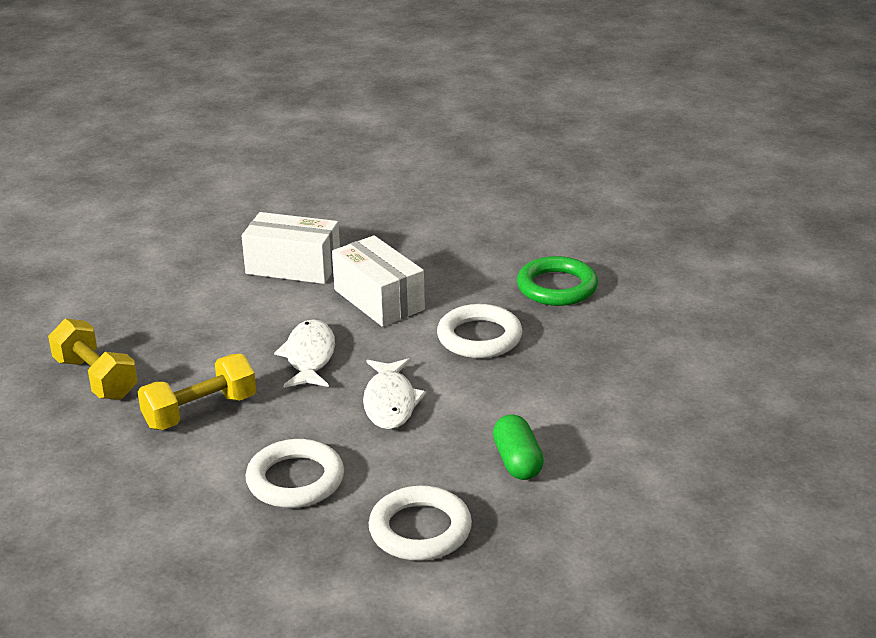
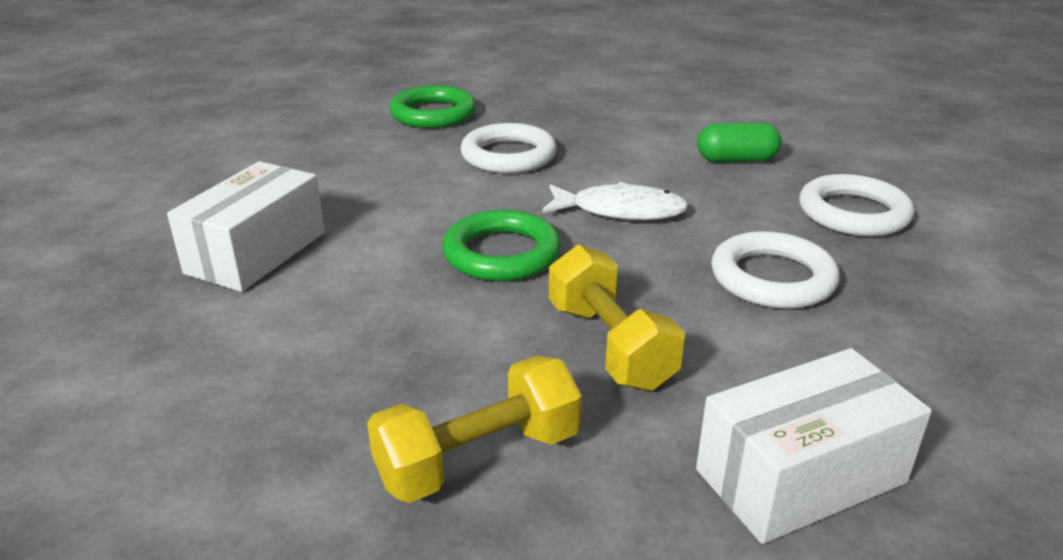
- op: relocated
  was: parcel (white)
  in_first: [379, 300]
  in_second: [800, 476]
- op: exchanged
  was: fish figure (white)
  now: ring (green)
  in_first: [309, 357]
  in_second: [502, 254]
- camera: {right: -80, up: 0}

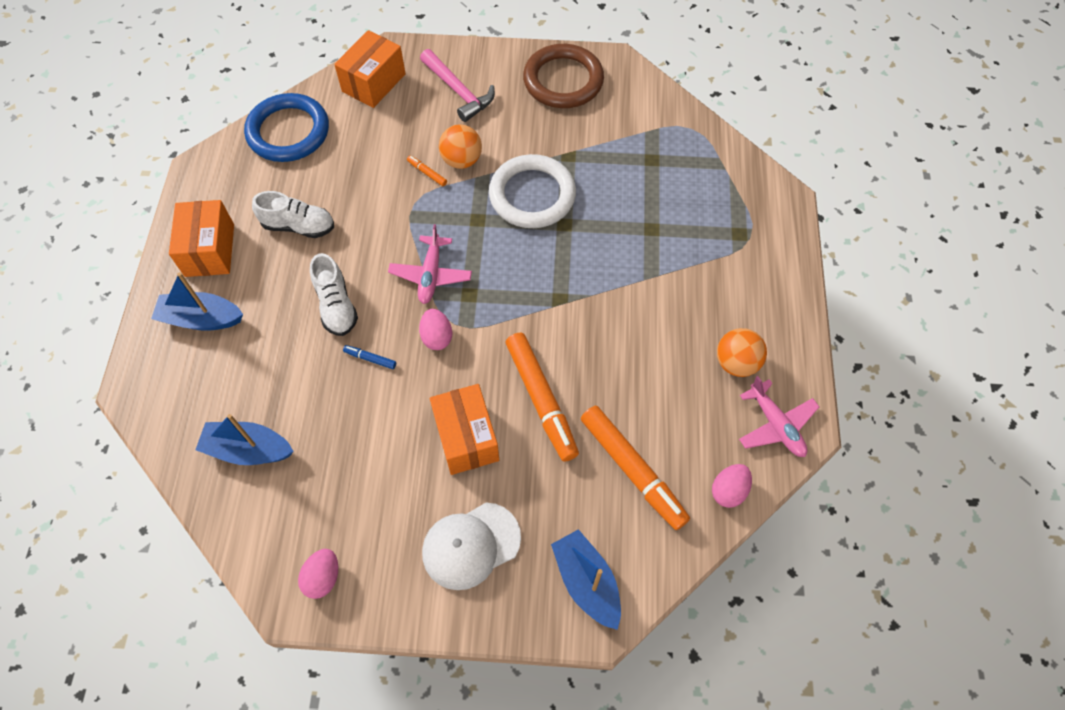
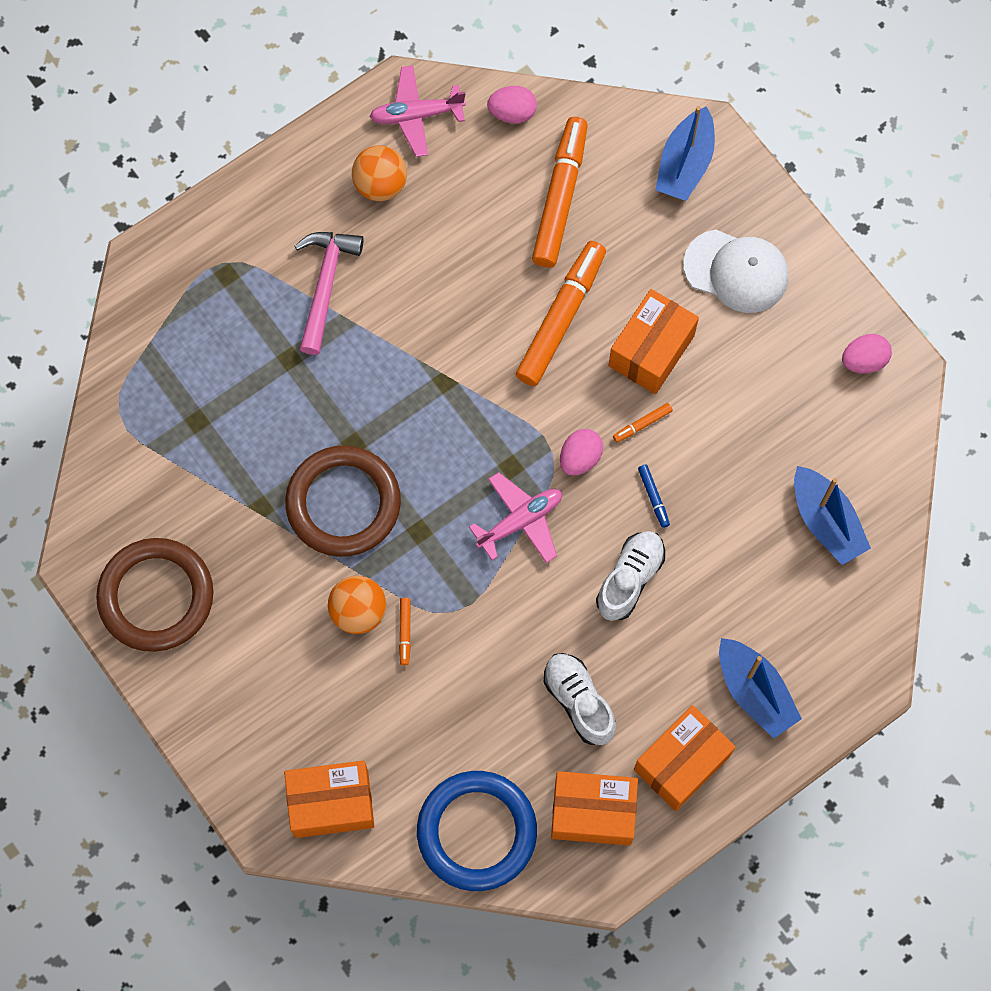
- op: relocated
  was: claw hammer (rosy)
  in_first: [459, 91]
  in_second: [325, 285]
- op: colour
  was: ring (white)
  now: ring (dark brown)
  in_first: [532, 195]
  in_second: [343, 503]
- op: spun
  was: plane (rosy)
  in_first: [775, 425]
  in_second: [416, 115]
  clockwise: -120
- op: appeared
  now: marker (orange)
  in_second: [642, 424]
- op: appeared
  now: parcel (orange)
  in_second: [593, 812]
- camera: {right: -130, up: 10}

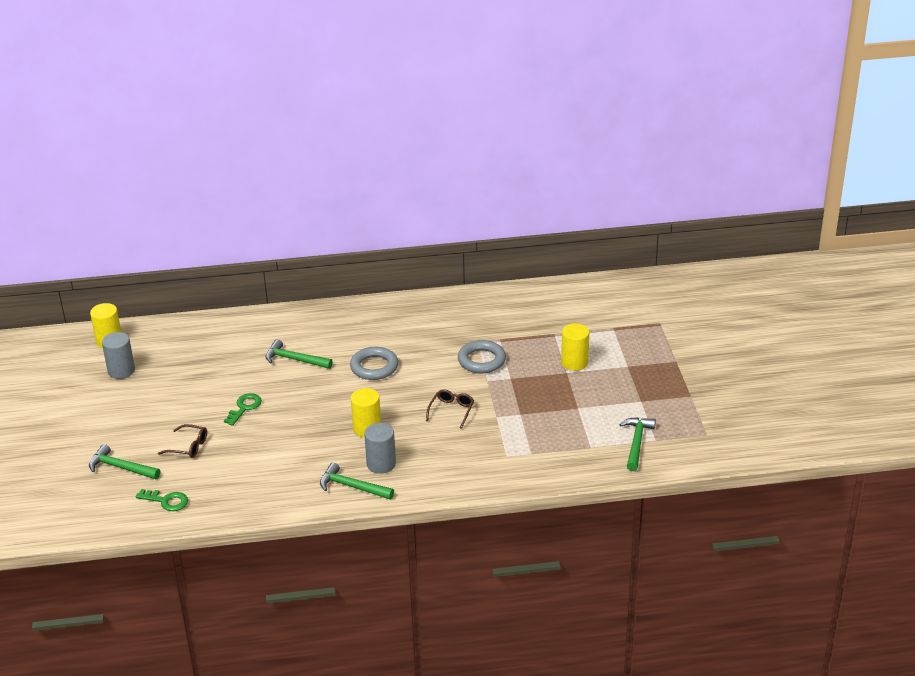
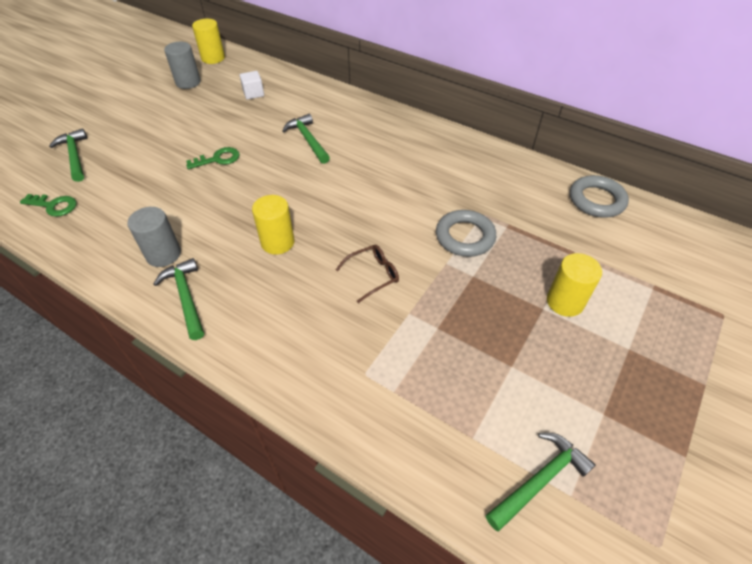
- op: relocated
  was: ring (gray)
  in_first: [374, 367]
  in_second: [596, 200]
- op: relocated
  was: solid cylinder (gray)
  in_first: [381, 464]
  in_second: [163, 254]
- op: missing
  was: eyeglasses (dark brown)
  in_first: [188, 446]
- op: spun
  was: latchkey (green)
  in_first: [166, 501]
  in_second: [54, 206]
  clockwise: -45
- op: appeared
  now: block (white)
  in_second: [253, 93]
- camera: {right: 40, up: 15}

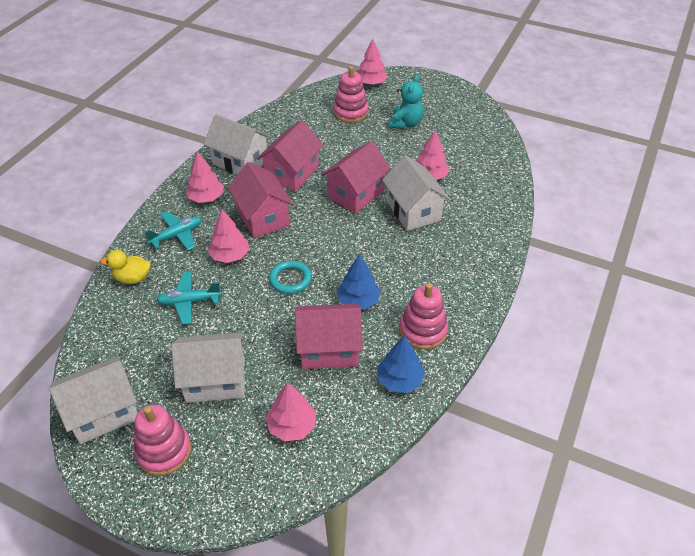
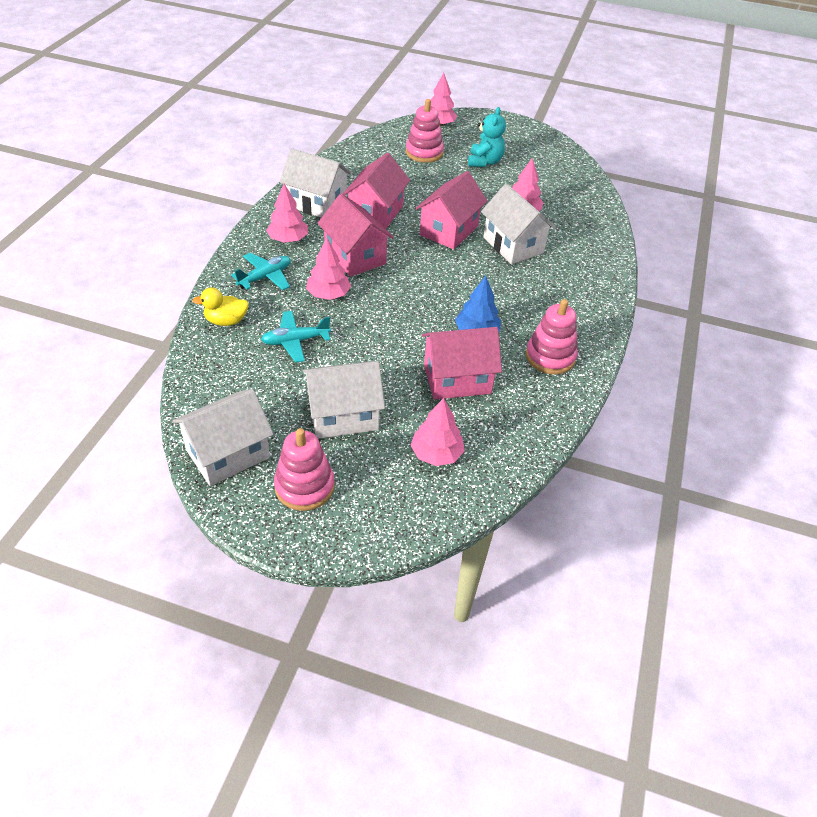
- op: missing
  was: ring (teal)
  in_first: [290, 279]
- op: missing
  was: tree (royal blue)
  in_first: [399, 380]
- camera: {right: -10, up: 0}

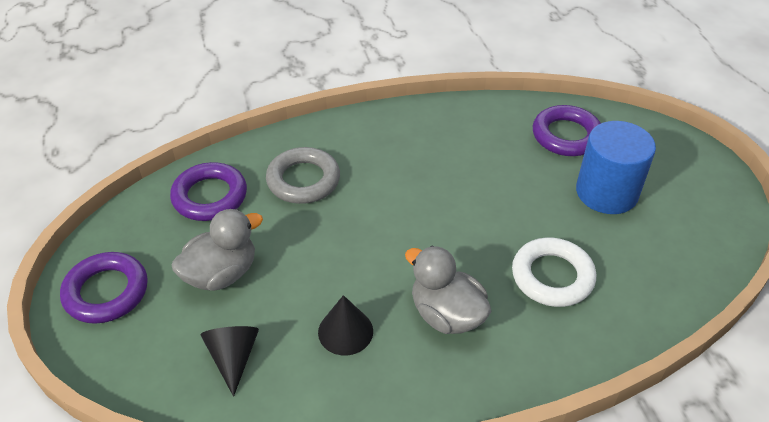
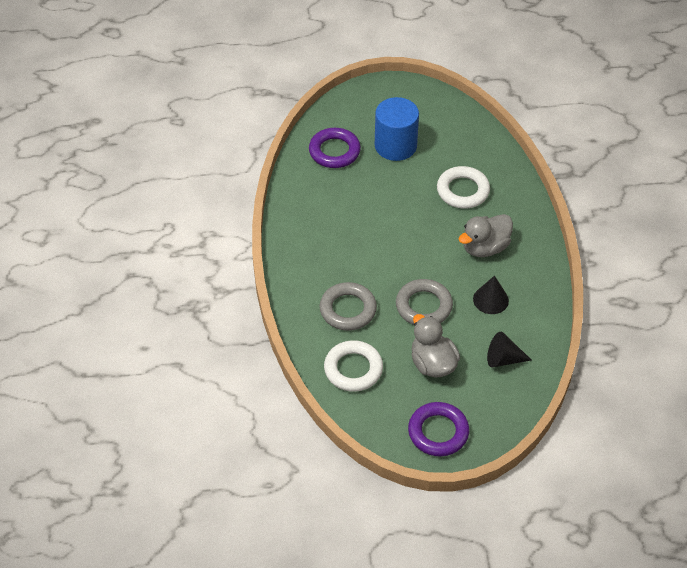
- op: colour
  was: ring (royal purple)
  now: ring (white)
  in_first: [210, 196]
  in_second: [353, 369]
- op: appeared
  now: ring (gray)
  in_second: [424, 306]
- camera: {right: -80, up: 5}

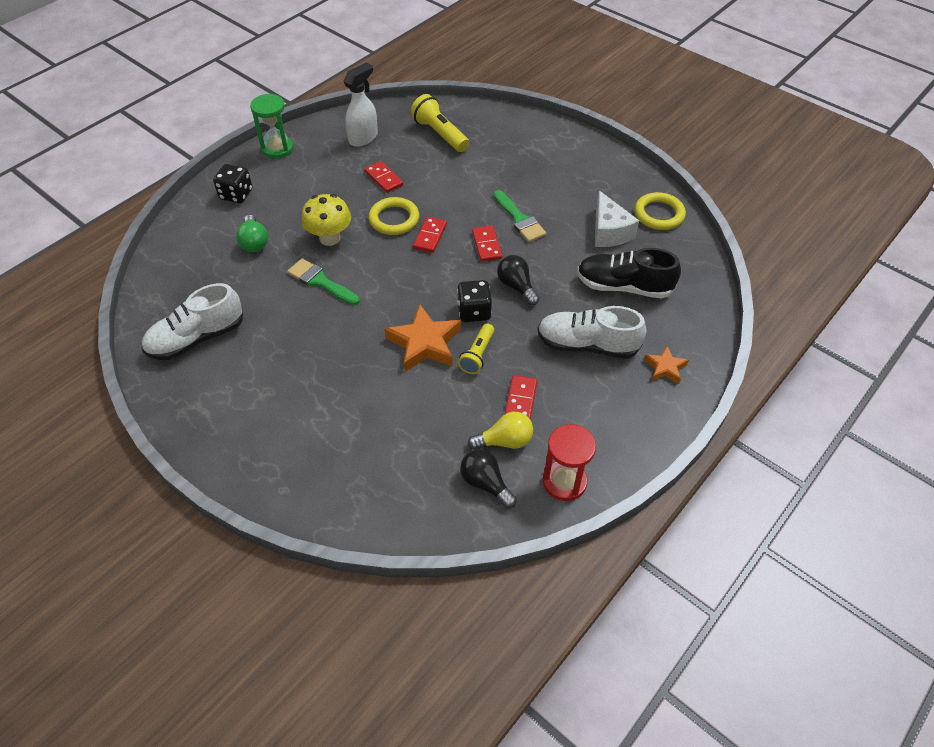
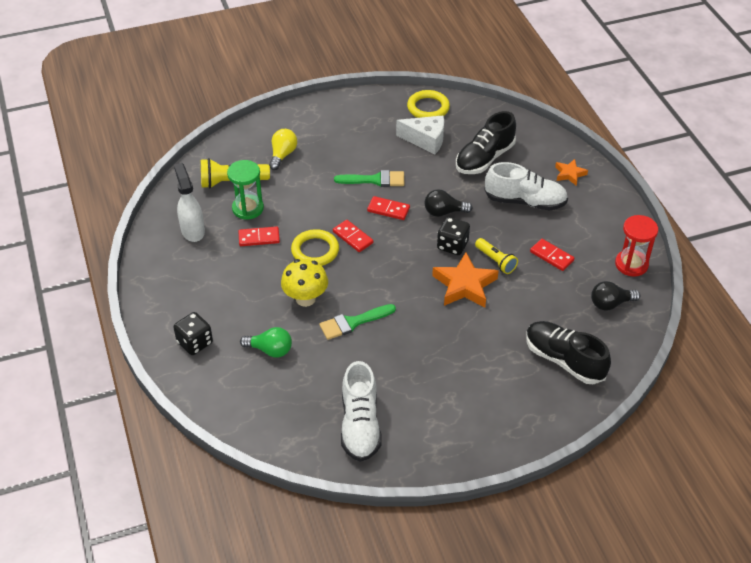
- op: relocated
  was: hourglass (green)
  in_first: [277, 148]
  in_second: [248, 208]
- op: spun
  was: shoe (white)
  in_first: [587, 345]
  in_second: [525, 201]
  clockwise: -120
- op: relocated
  was: bulb (yellow)
  in_first: [505, 441]
  in_second: [282, 155]
- op: appeared
  now: shoe (ebony)
  in_second: [564, 360]
- camera: {right: -60, up: -5}

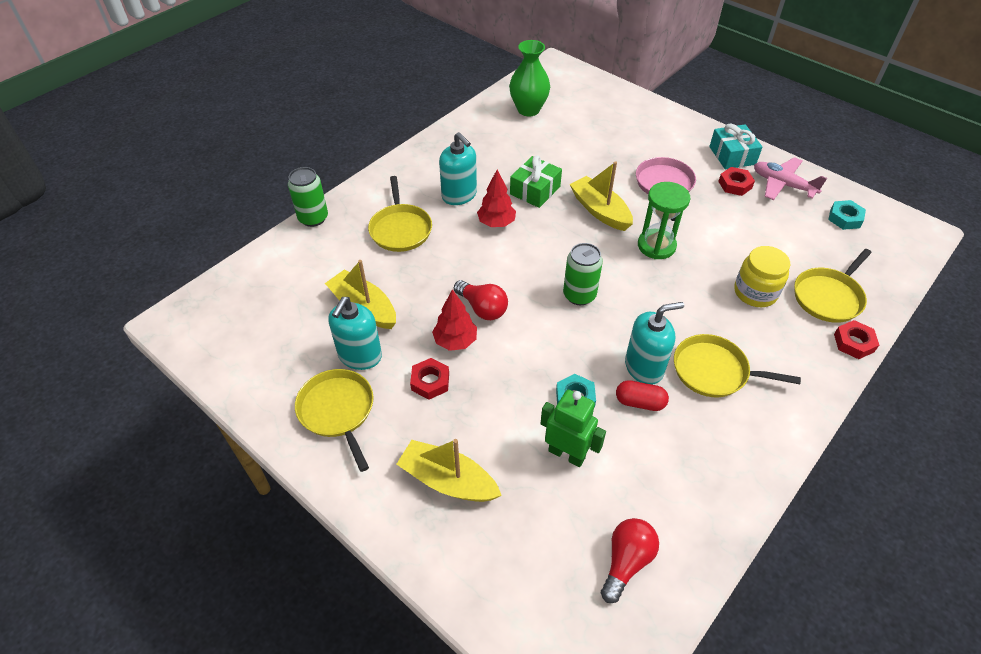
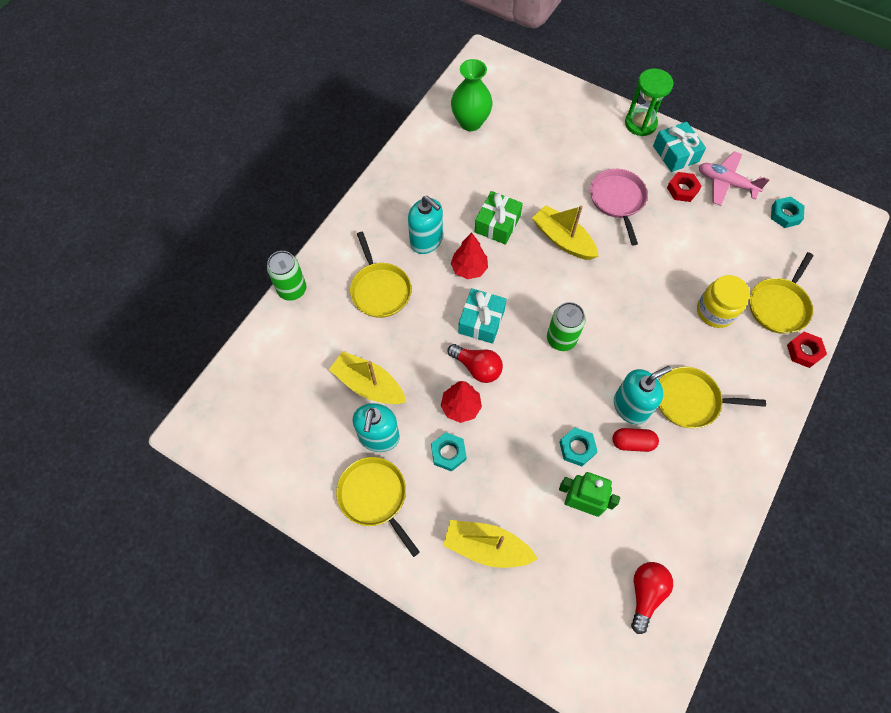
- op: relocated
  was: hourglass (green)
  in_first: [656, 246]
  in_second: [640, 123]
- op: colour
  was: hexagon nut (red)
  now: hexagon nut (teal)
  in_first: [430, 382]
  in_second: [448, 453]
- op: appeared
  now: present (teal)
  in_second: [481, 321]
- camera: {right: -10, up: 15}

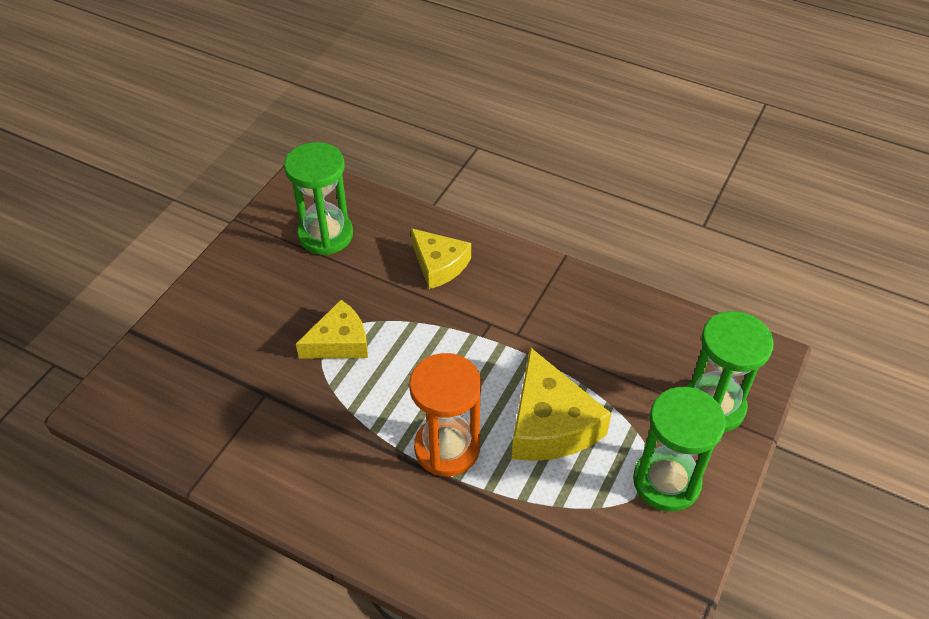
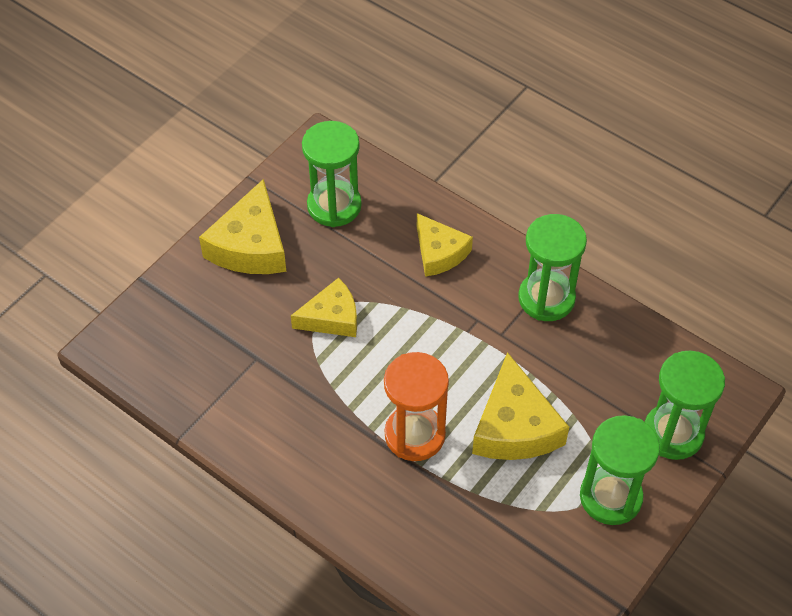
- op: appeared
  now: piece of cheese (yellow)
  in_second: [250, 245]
- op: appeared
  now: hourglass (green)
  in_second: [546, 298]
- camera: {right: 10, up: 5}

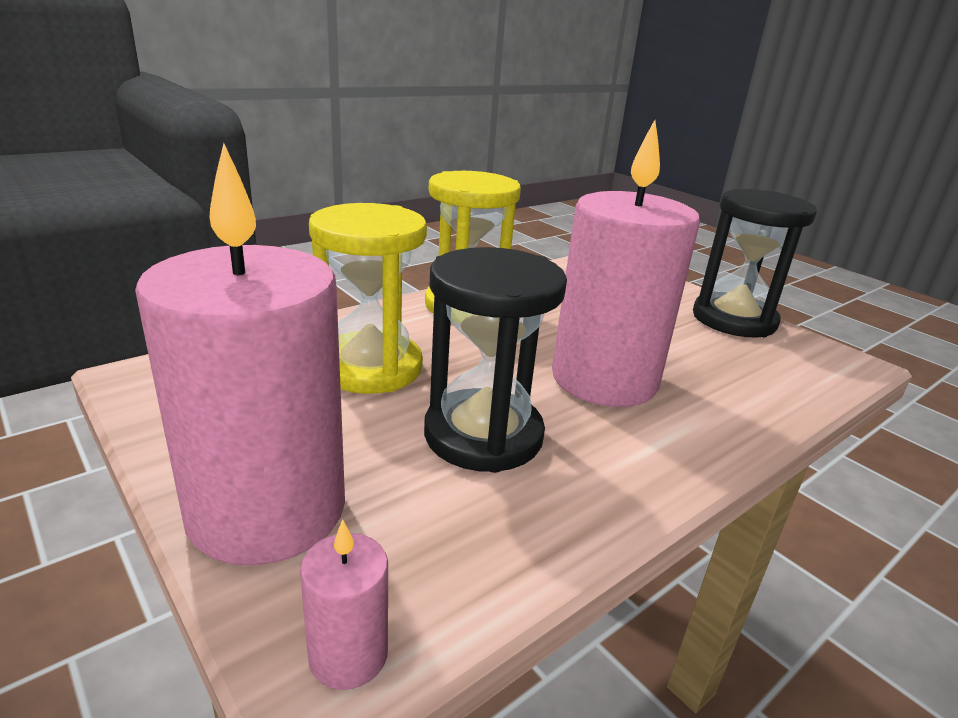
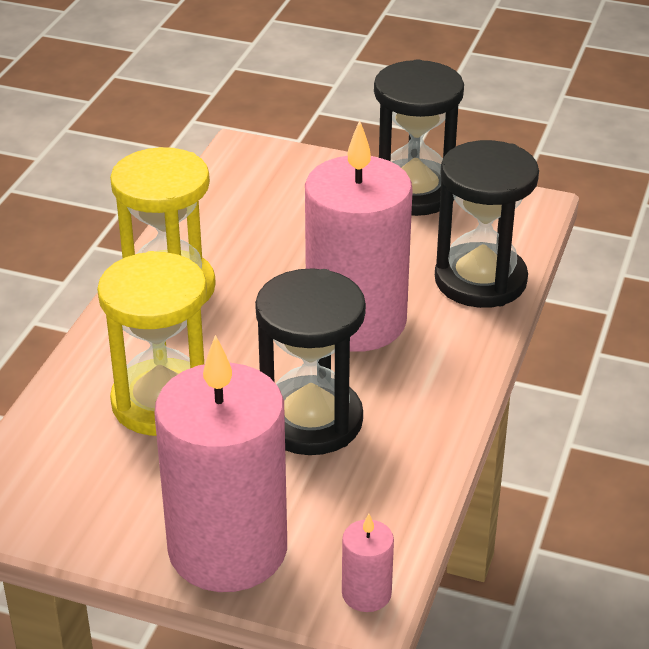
- op: appeared
  now: hourglass (ebony)
  in_second: [480, 280]
- camera: {right: -30, up: 10}

